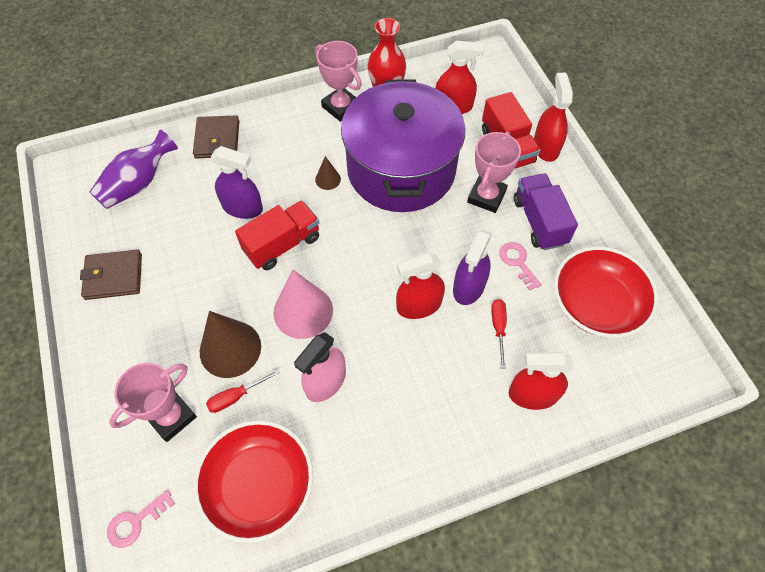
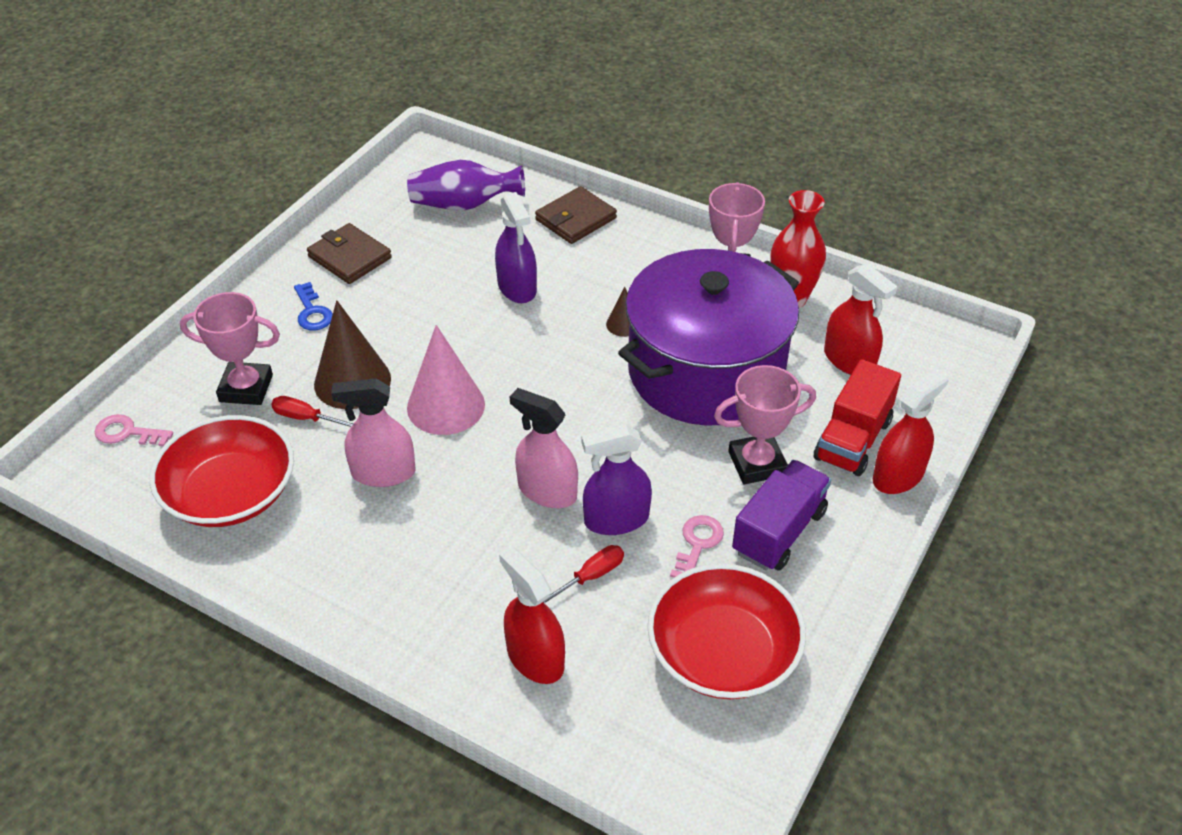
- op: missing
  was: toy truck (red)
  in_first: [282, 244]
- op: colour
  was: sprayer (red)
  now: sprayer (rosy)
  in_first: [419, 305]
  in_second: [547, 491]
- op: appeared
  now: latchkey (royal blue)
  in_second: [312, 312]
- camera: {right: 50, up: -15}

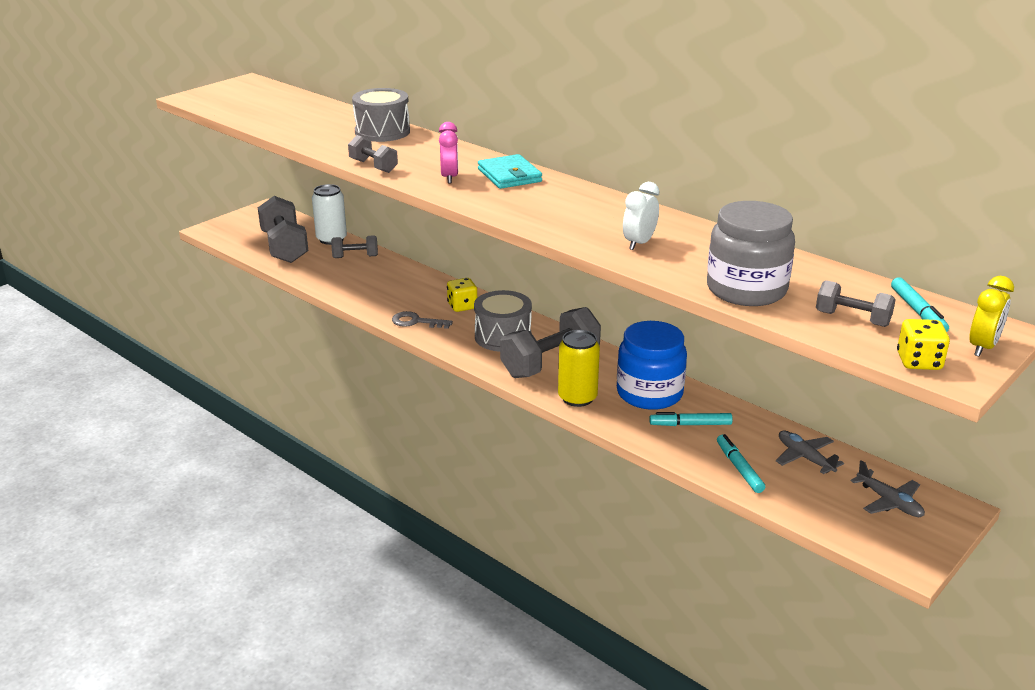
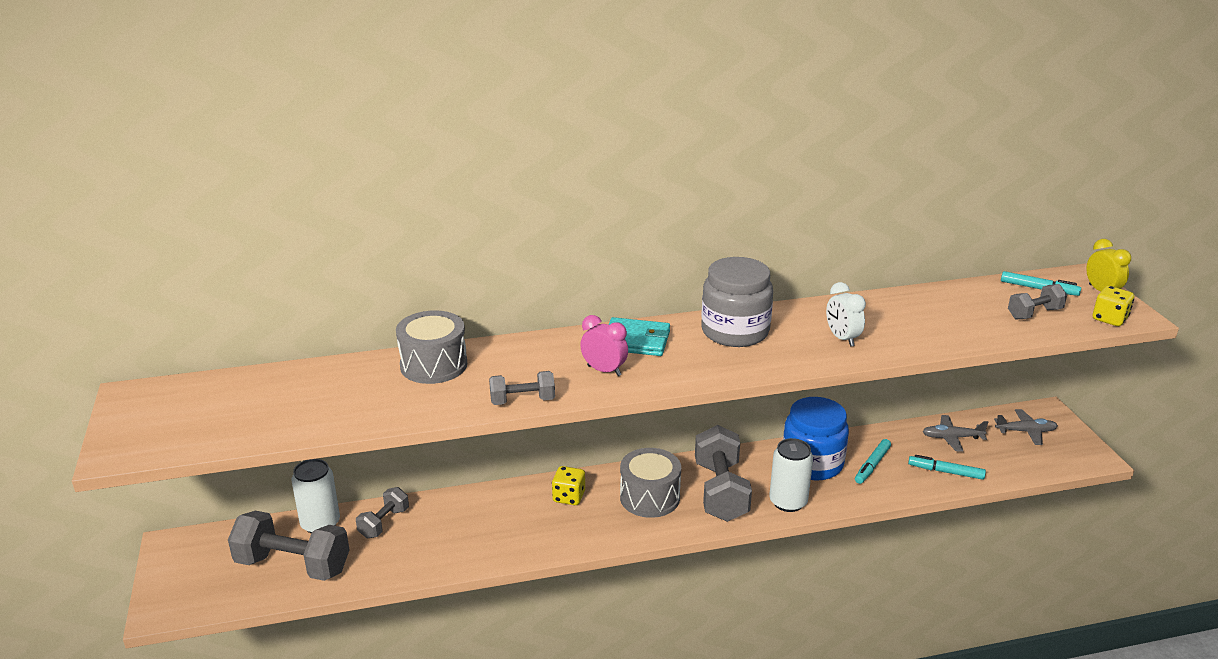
- op: relocated
  was: jam jar (gray)
  in_first: [746, 289]
  in_second: [735, 331]
- op: missing
  was: latchkey (gray)
  in_first: [416, 322]
- op: colour
  was: tin (yellow)
  now: tin (white)
  in_first: [577, 398]
  in_second: [788, 502]
- camera: {right: -55, up: 0}

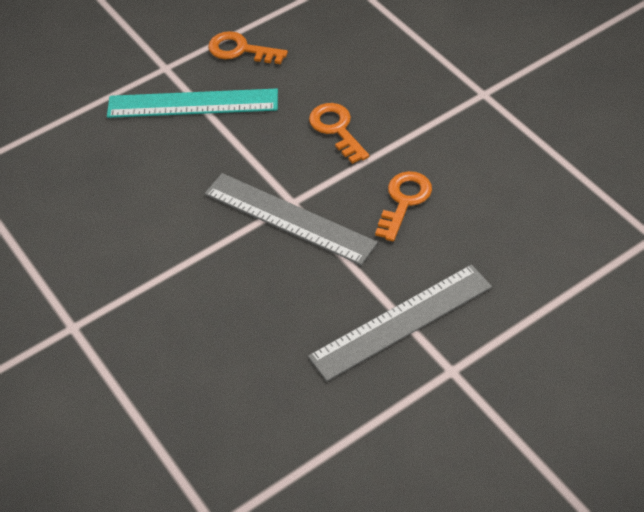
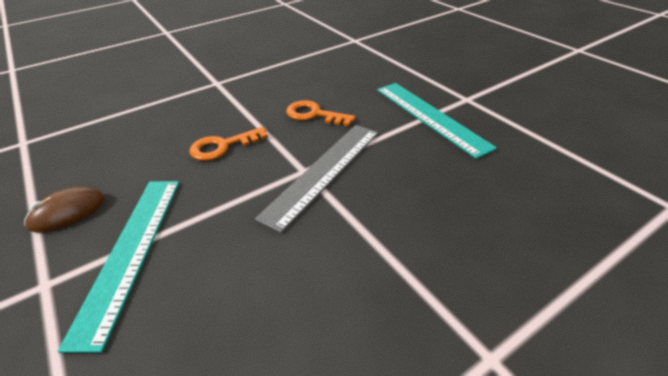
- op: exchanged
  was: latchkey (orange)
  now: mouse (dark brown)
  in_first: [240, 50]
  in_second: [67, 212]
- op: colour
  was: straightedge (gray)
  now: straightedge (teal)
  in_first: [401, 321]
  in_second: [430, 117]
- camera: {right: -90, up: -10}

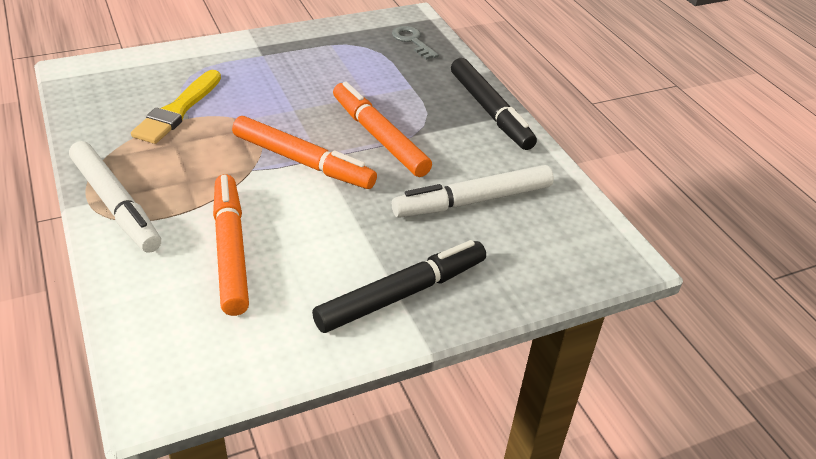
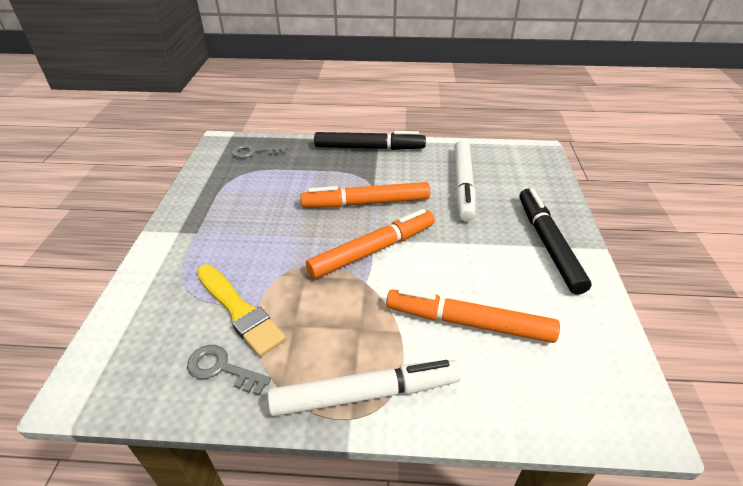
- op: appeared
  now: latchkey (gray)
  in_second: [222, 368]
- camera: {right: -60, up: 0}

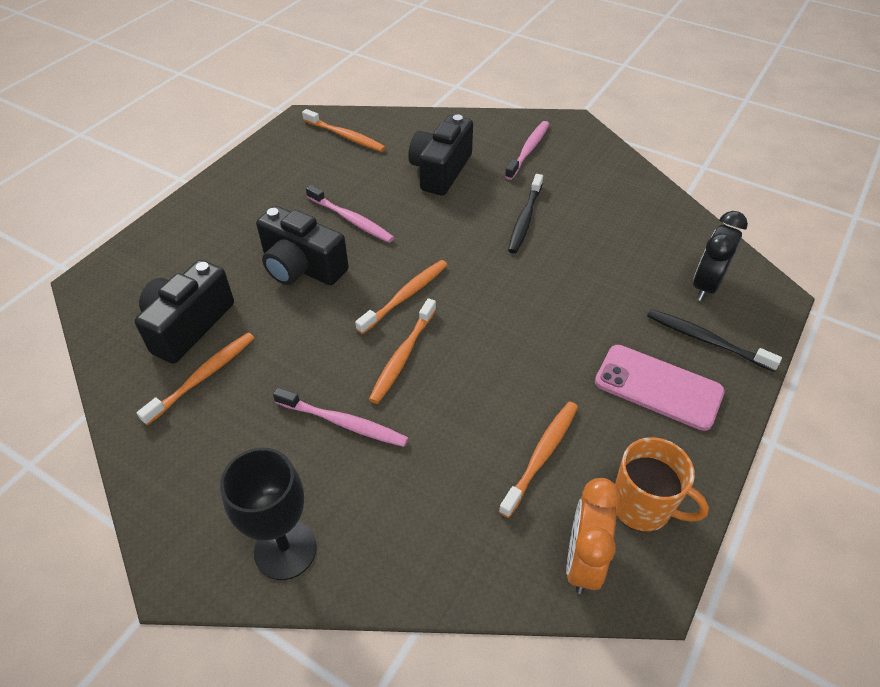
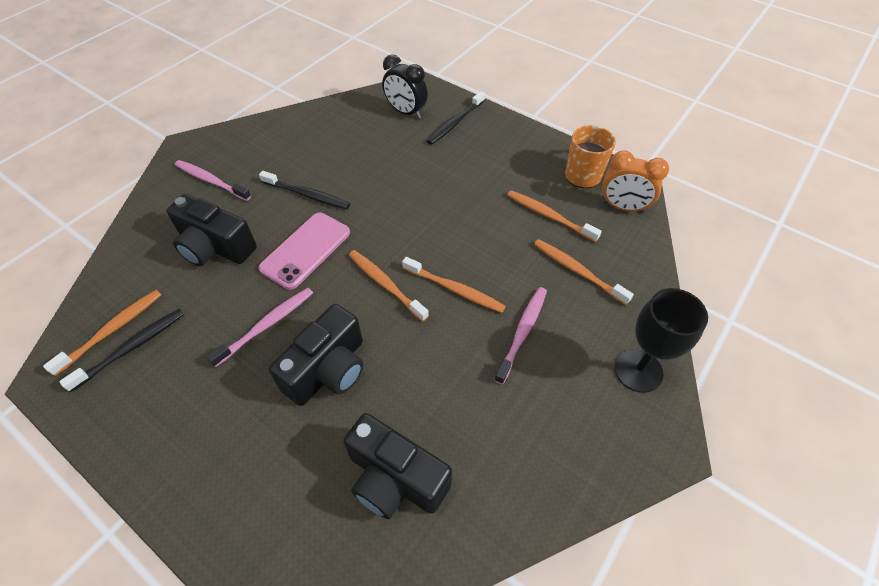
- op: relocated
  was: dental brush (orange)
  in_first: [203, 377]
  in_second: [577, 271]
- op: relocated
  was: mobile phone (rosy)
  in_first: [658, 387]
  in_second: [306, 250]
- op: appeared
  now: dental brush (ebony)
  in_second: [131, 348]
- camera: {right: -85, up: 5}

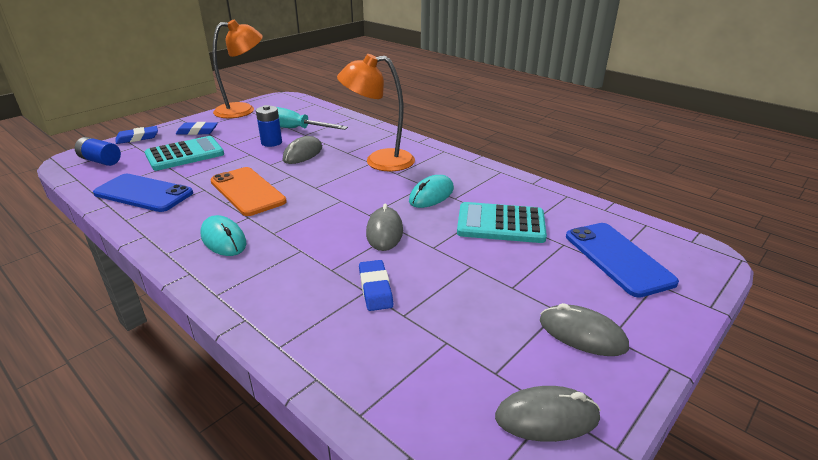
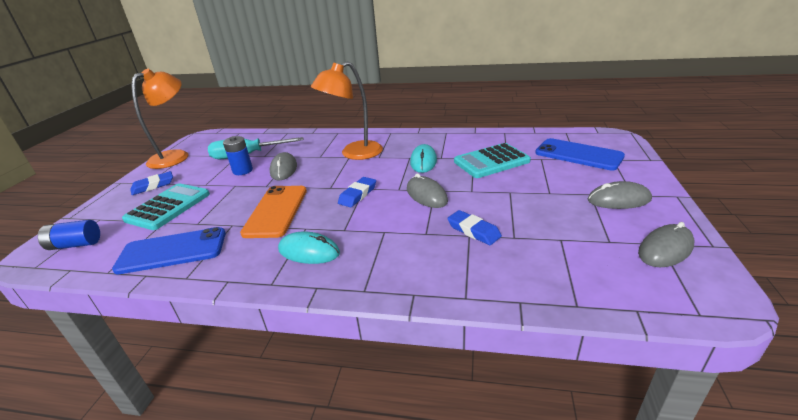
- op: relocated
  was: pencil eraser (royal blue)
  in_first: [137, 138]
  in_second: [358, 195]
- op: spun
  was: mobile phone (orange)
  in_first: [247, 191]
  in_second: [276, 211]
  clockwise: 75
- camera: {right: -30, up: 0}

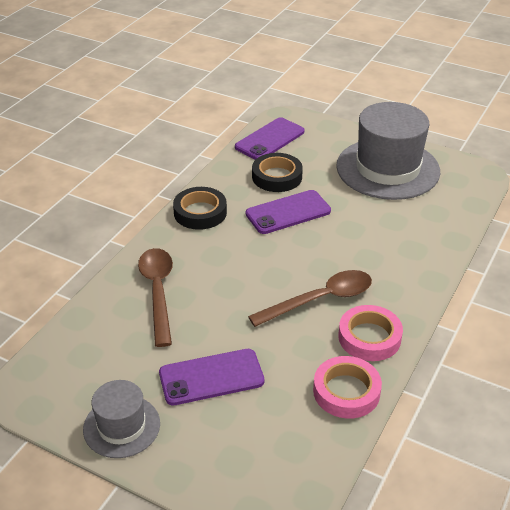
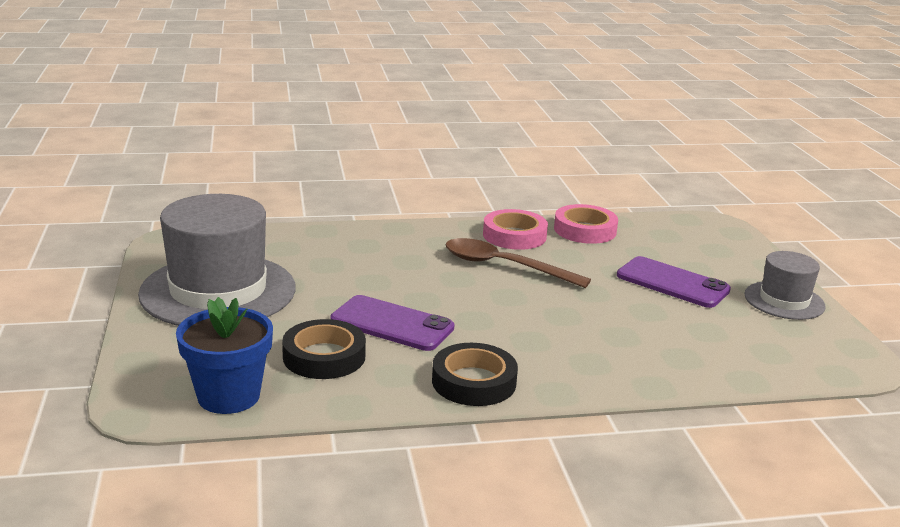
- op: exchanged
  was: mobile phone (royal purple)
  now: potted plant (royal blue)
  in_first: [270, 139]
  in_second: [229, 396]
- op: missing
  was: spoon (dark brown)
  in_first: [158, 292]
- camera: {right: -130, up: -15}

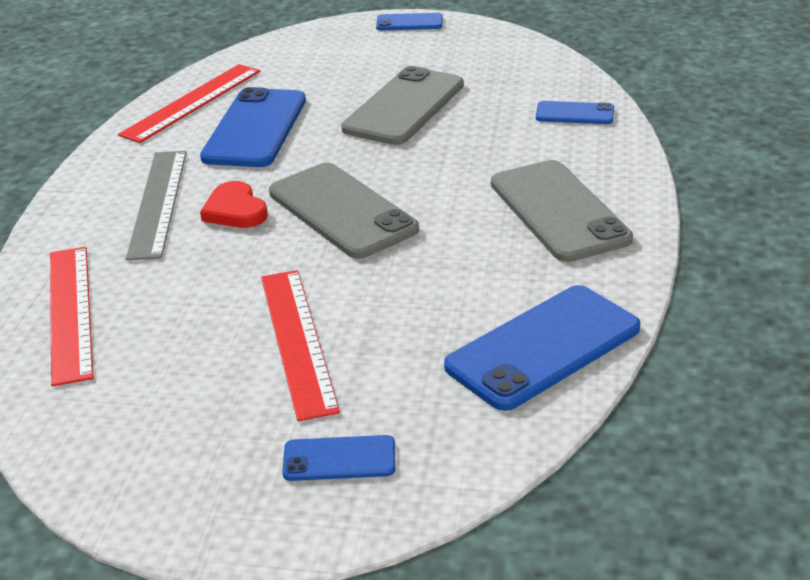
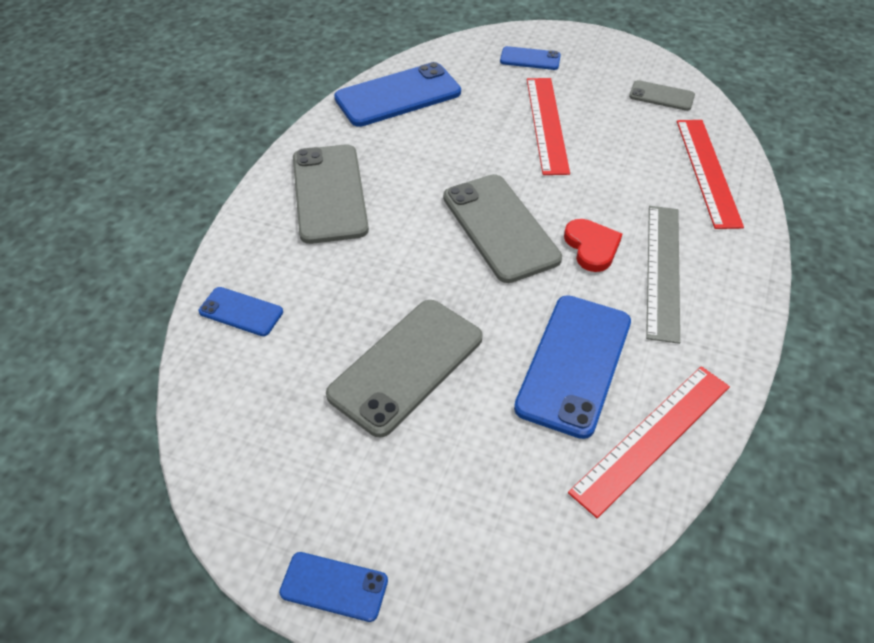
- op: appeared
  now: mobile phone (gray)
  in_second: [661, 96]
- camera: {right: -170, up: 15}

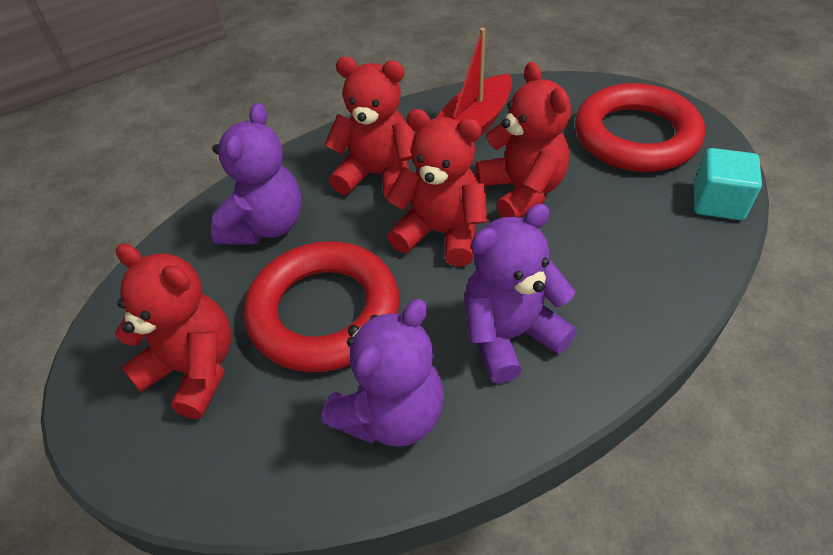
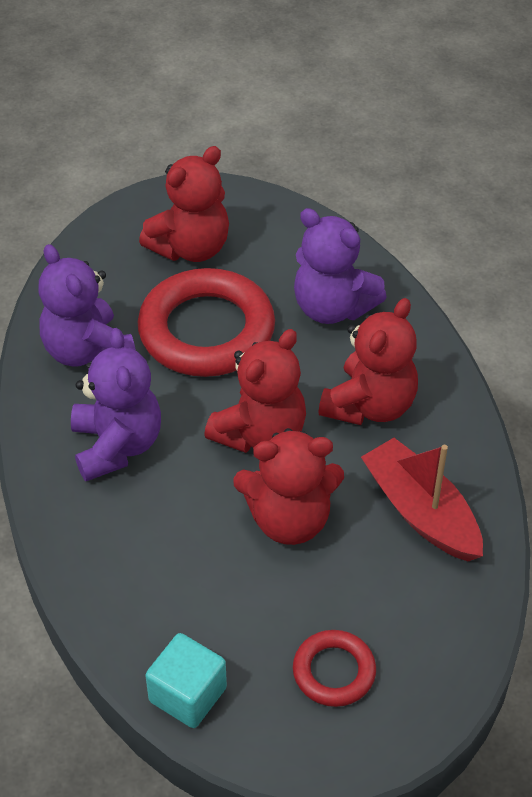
- op: size
  was: ring (red)
  in_first: [635, 136]
  in_second: [334, 672]
  ratio: 0.5
- camera: {right: 105, up: 0}

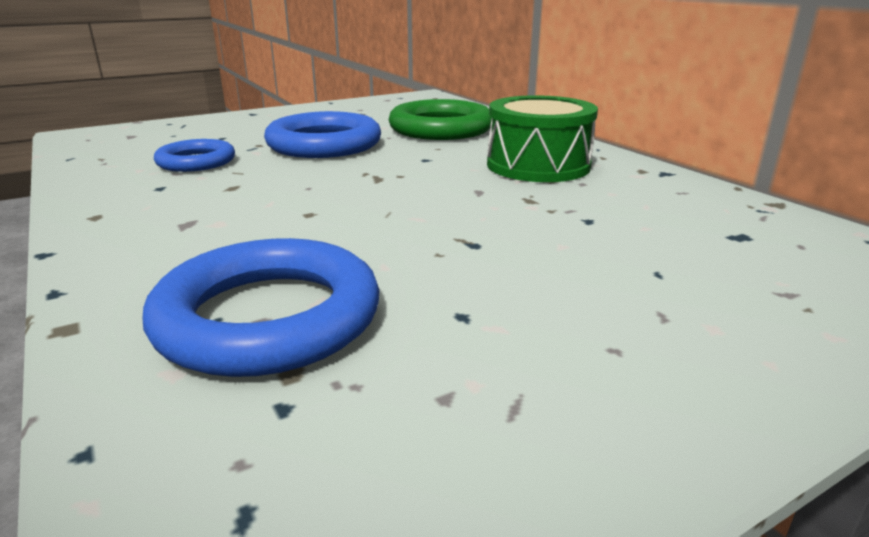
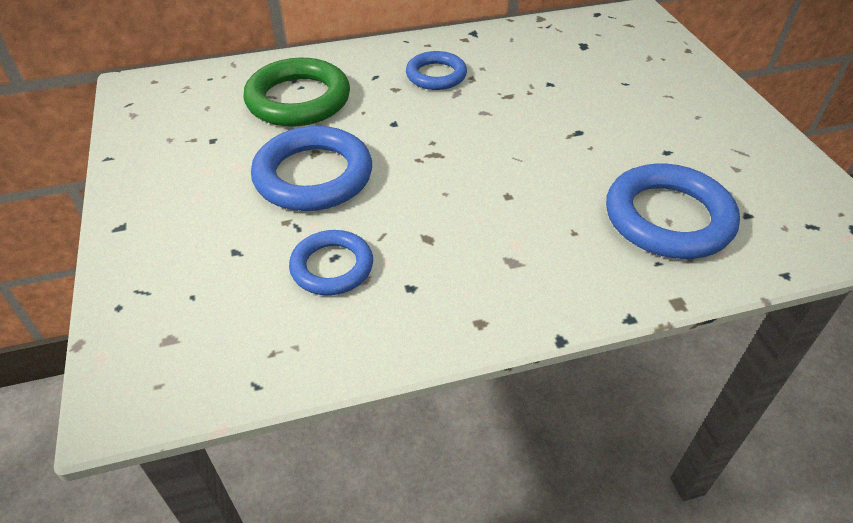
- op: exchanged
  was: snare drum (green)
  now: ring (royal blue)
  in_first: [538, 165]
  in_second: [436, 75]
- camera: {right: -75, up: 20}

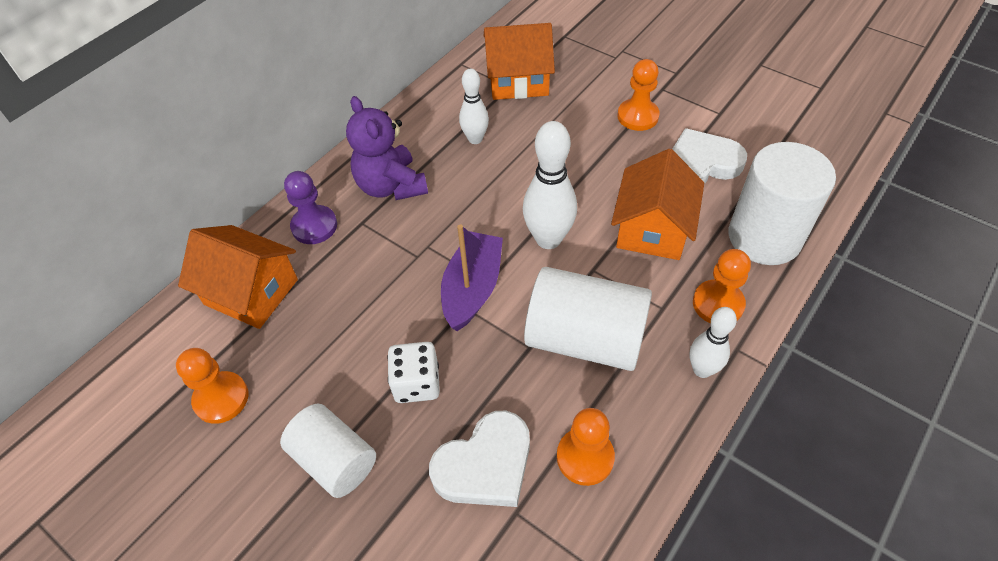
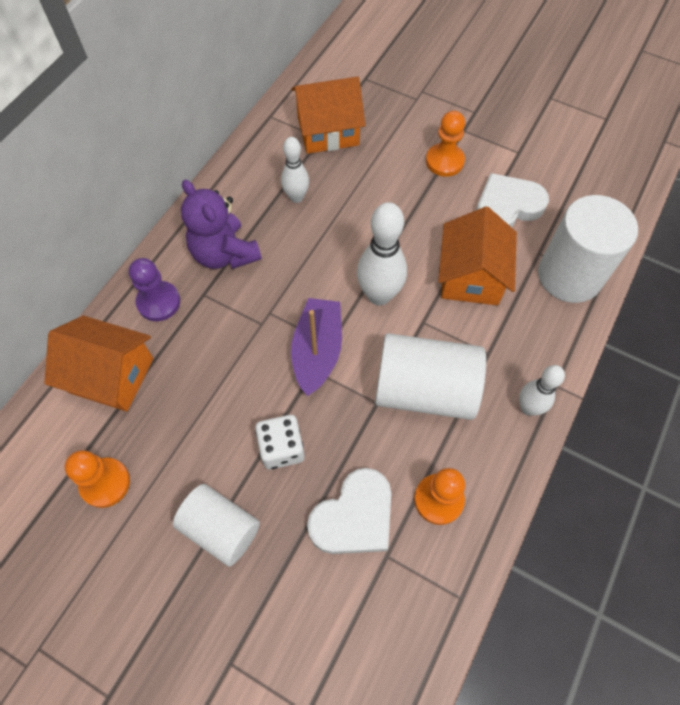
- op: missing
  was: chess pawn (orange)
  in_first: [718, 304]
- camera: {right: -10, up: 10}

